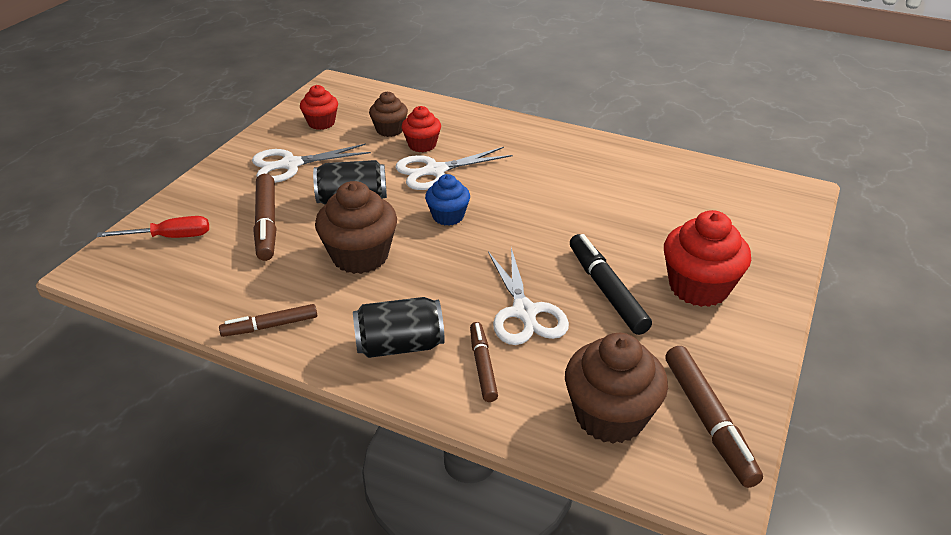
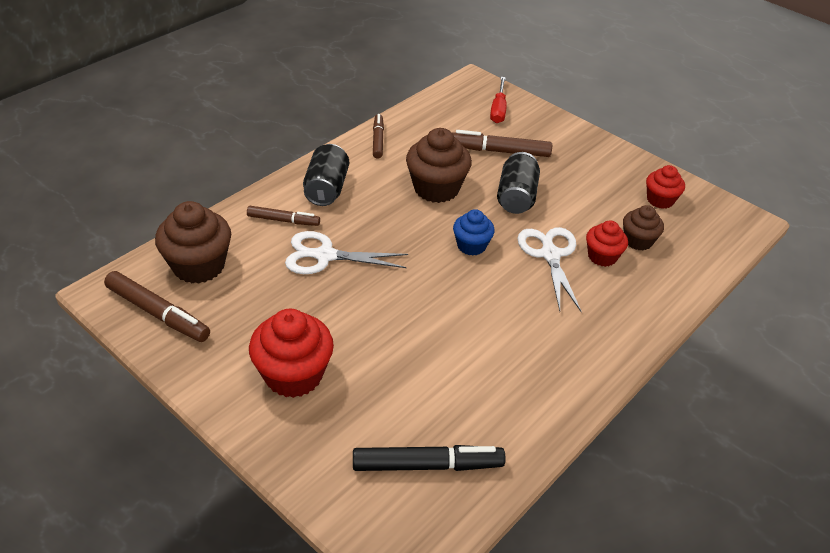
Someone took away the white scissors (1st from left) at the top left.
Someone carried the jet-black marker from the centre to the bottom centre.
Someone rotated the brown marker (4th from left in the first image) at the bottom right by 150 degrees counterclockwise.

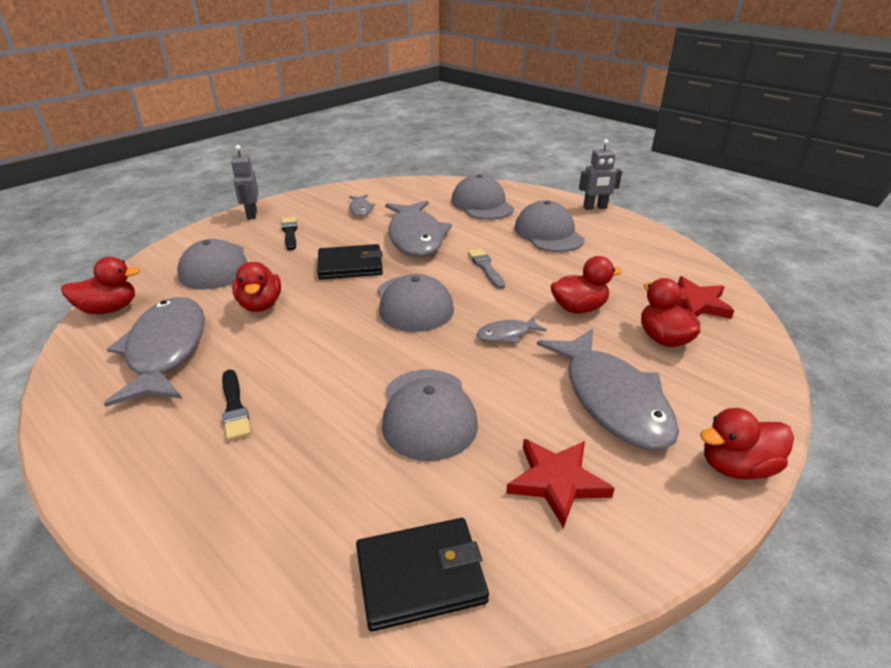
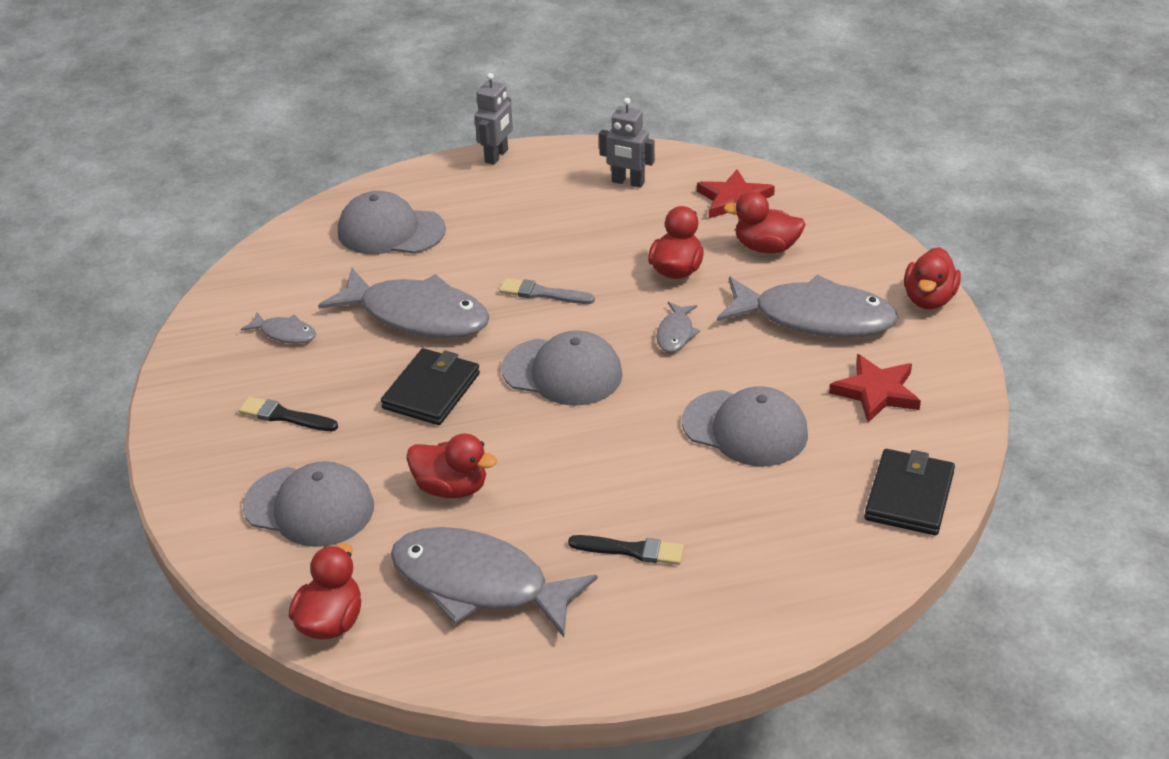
Someone carried the ash-grey toy robot (1st from left in the first image) from the top left to the top centre.
Someone took away the ash-grey cap (5th from left) at the centre.

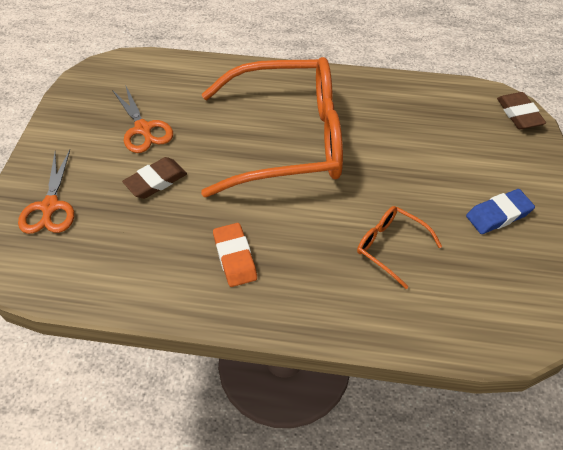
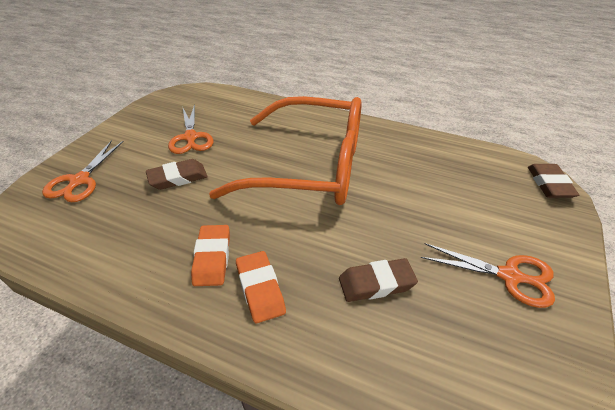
Someone swapped the orange-coloured glasses (2nd from left) at the middle right for the brown gum eraser (2nd from left) at the bottom centre.
Someone swapped the royal blue gum eraser at the middle right for the orange-coloured scissors (3rd from left) at the bottom right.
Someone put down the orange-coloured gum eraser (2nd from left) at the bottom centre.

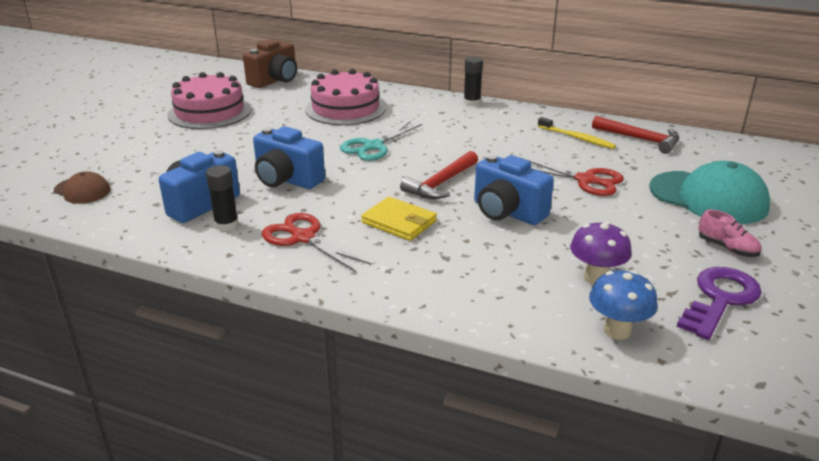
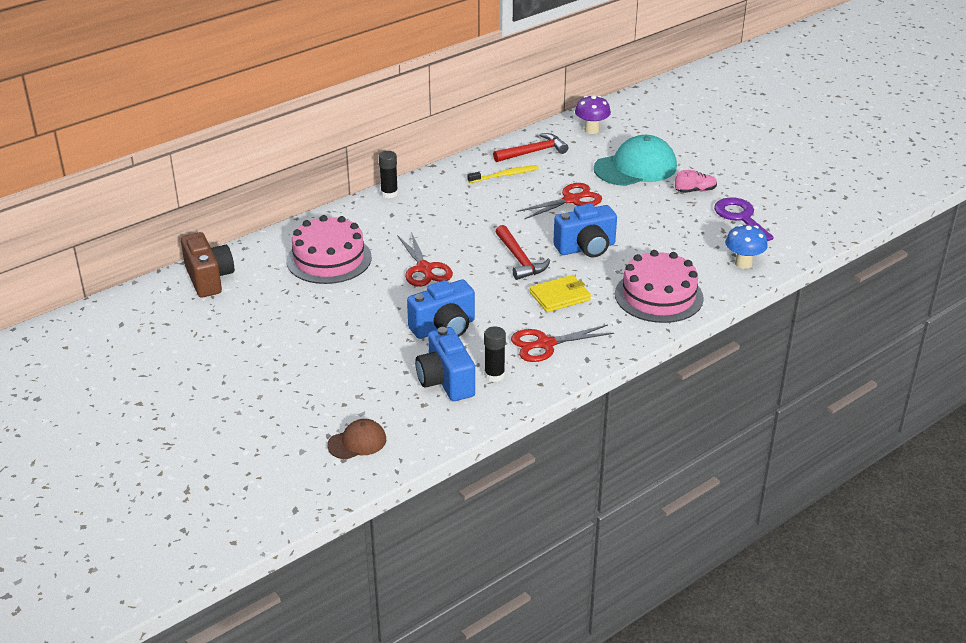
Someone carried the pink cake (1st from left in the first image) from the top left to the middle right.
Someone repainted the aqua scissors at the top centre, which became the red scissors (1st from left) at the centre.
Someone carried the violet toadstool from the middle right to the top centre.

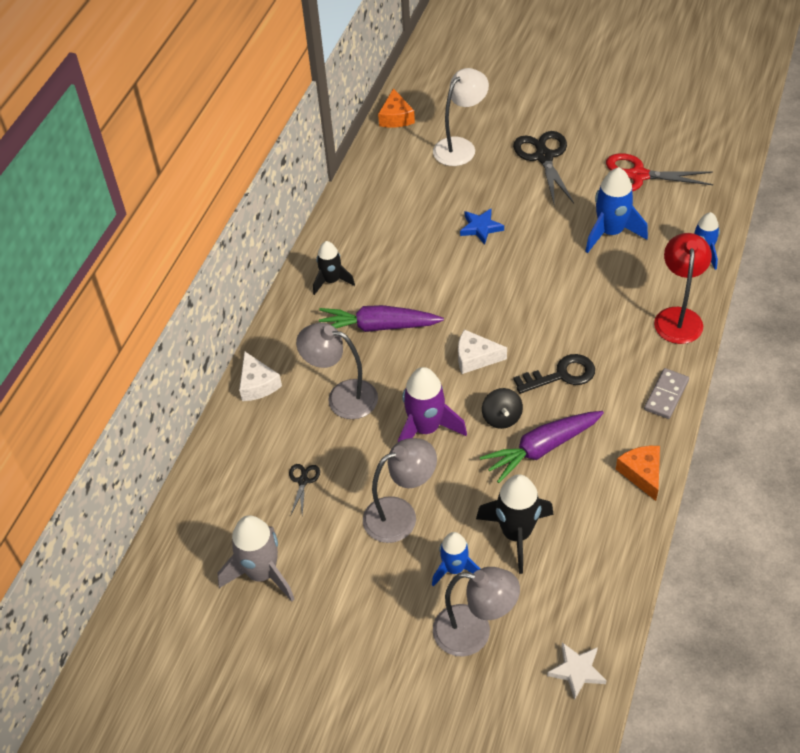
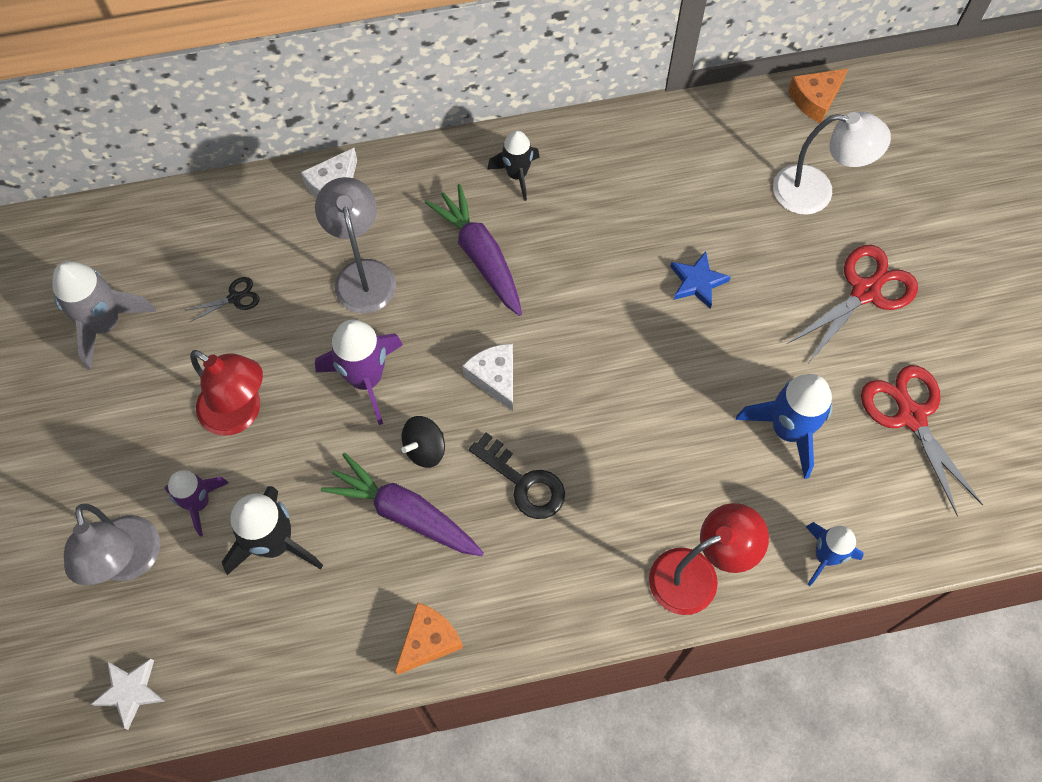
Someone repainted the ash-grey reading lamp (2nd from left) at the centre, which became the red reading lamp (1st from left) at the middle left.
Someone repainted the royal blue toy rocket (1st from left) at the bottom centre, which became the violet toy rocket (1st from left) at the middle left.
Someone repainted the jet-black scissors (2nd from left) at the top right, which became the red scissors (1st from left) at the middle right.
Someone took away the ash-grey domino at the middle right.

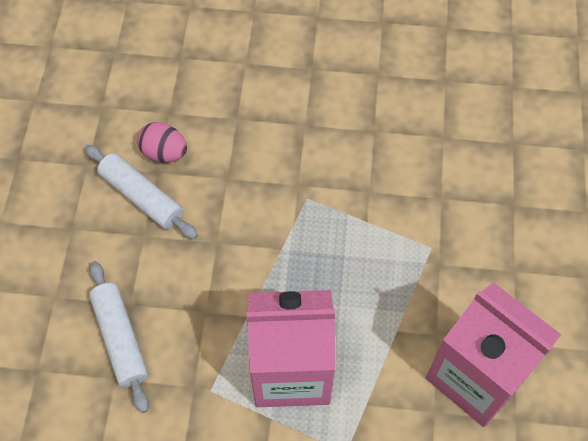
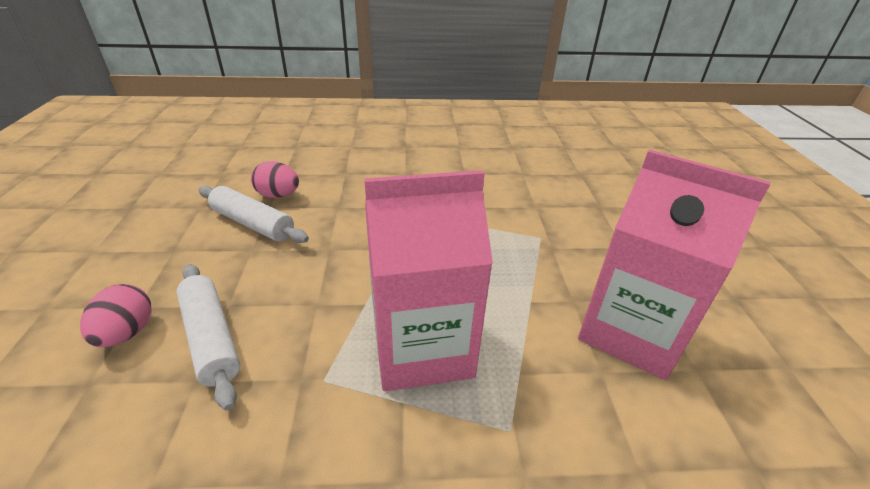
Someone put down the pink egg shape (1st from left) at the middle left.

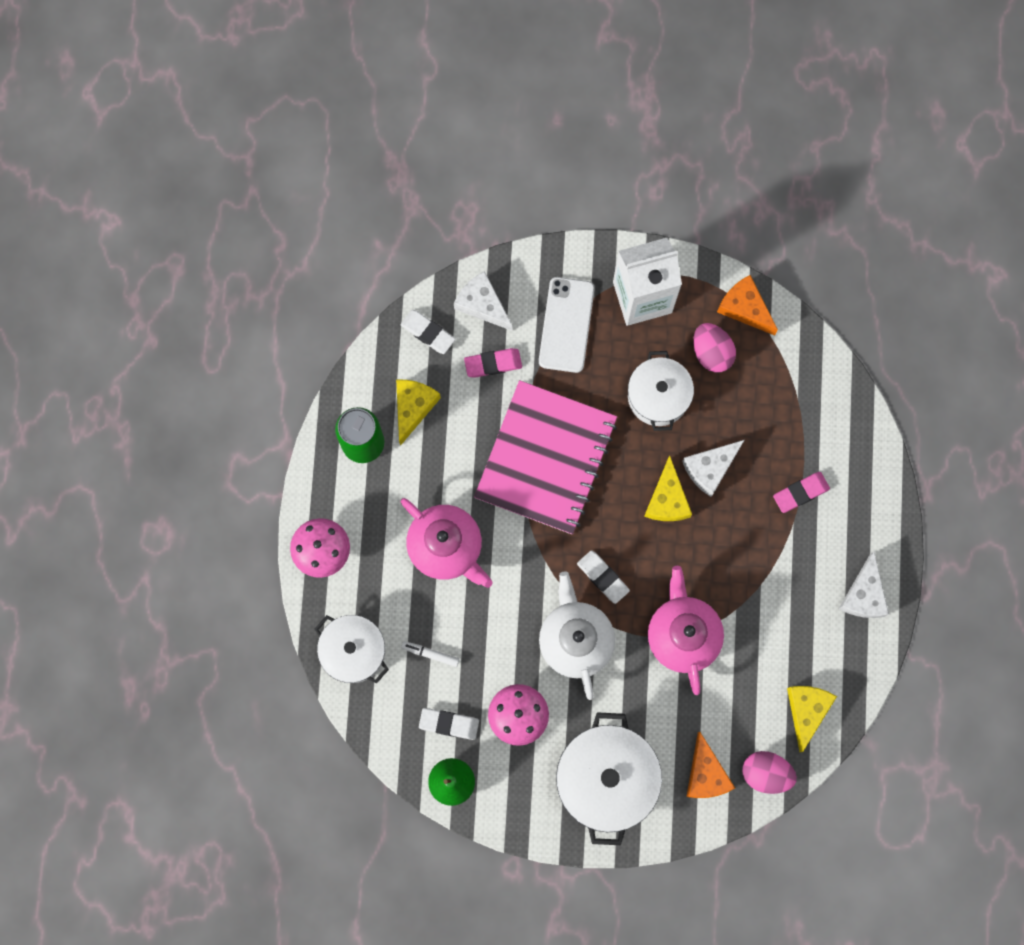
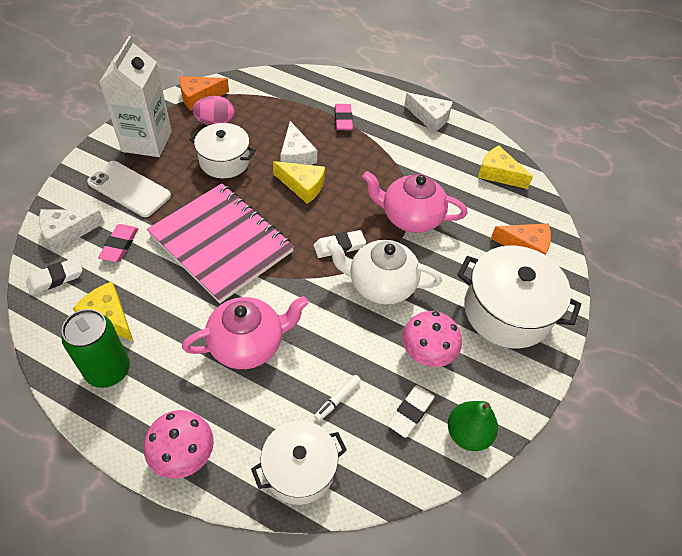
Someone took away the pink egg shape (2nd from left) at the bottom right.

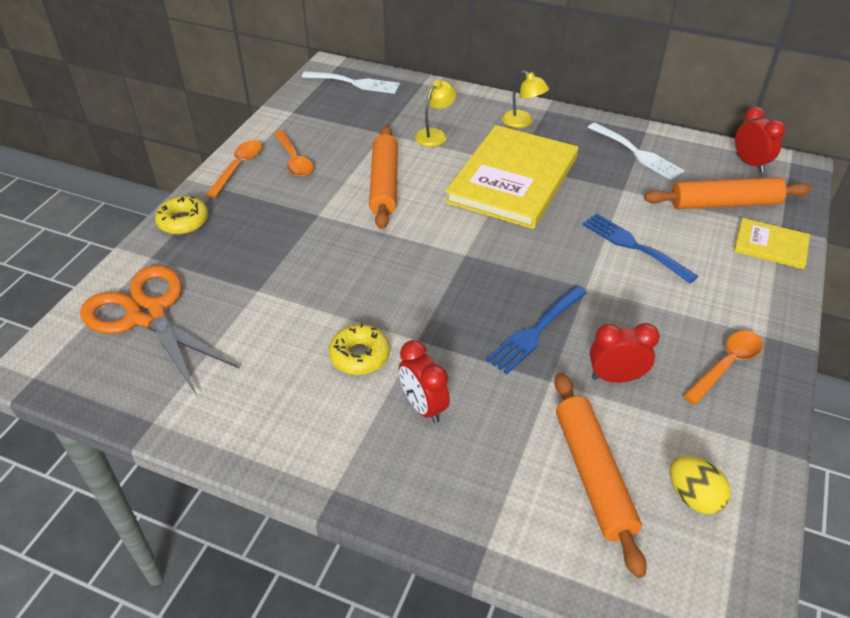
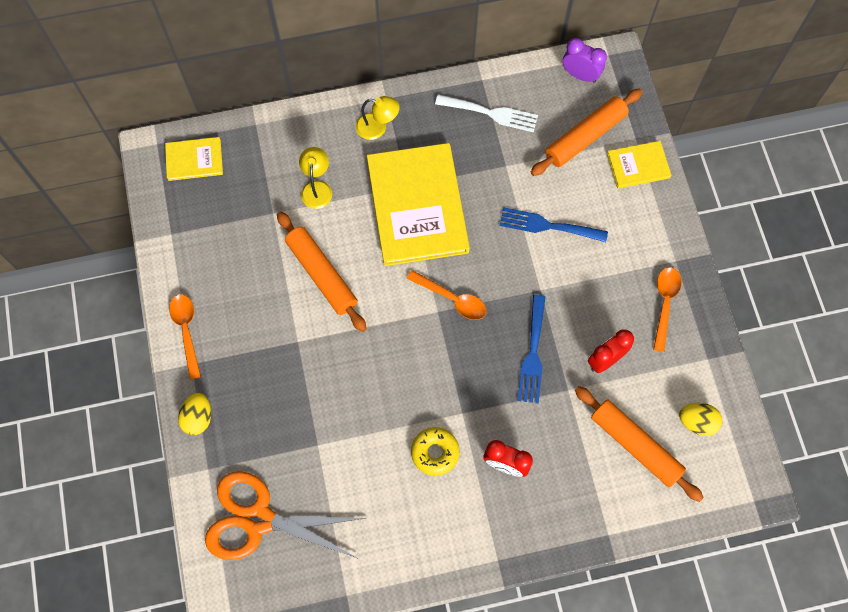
Someone swapped the golden donut (1st from left) at the middle left for the golden egg shape (1st from left) at the bottom left.
Someone carried the orange-coloured tablespoon (2nd from left) from the top centre to the centre.
Someone swapped the white dinner fork (1st from left) at the top centre for the golden hardback (1st from left) at the top left.
Someone repainted the red bedside clock (3rd from left) at the top right, which became the violet bedside clock at the top right.

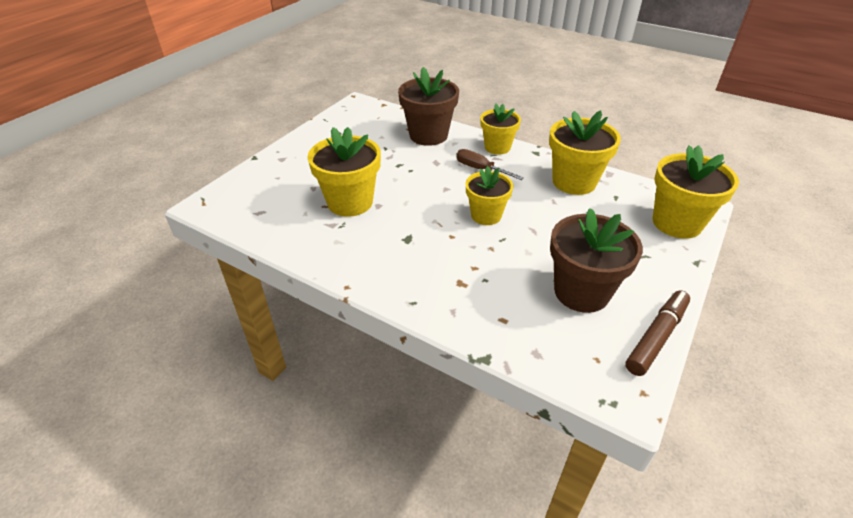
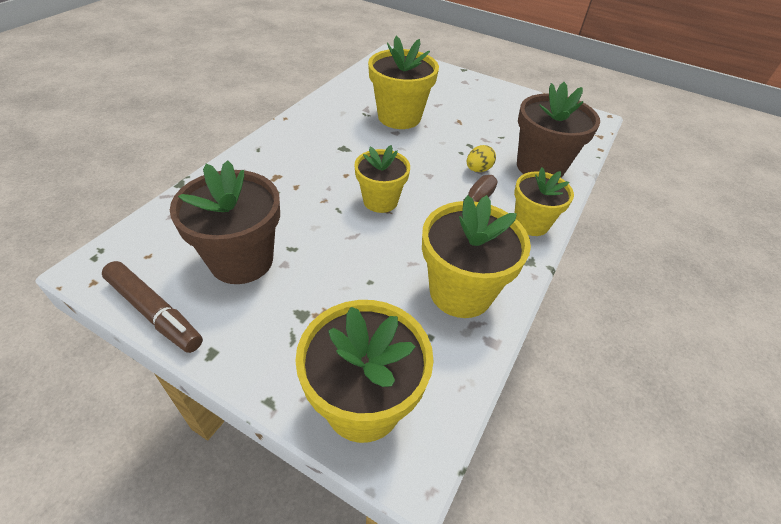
Someone put down the golden egg shape at the top centre.

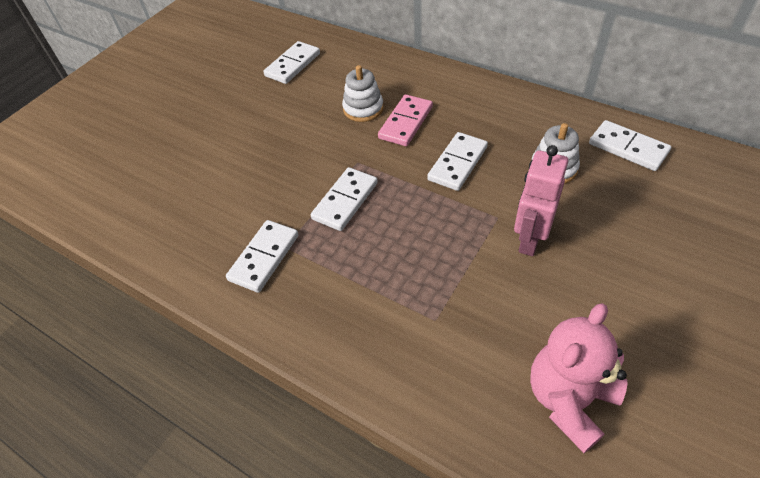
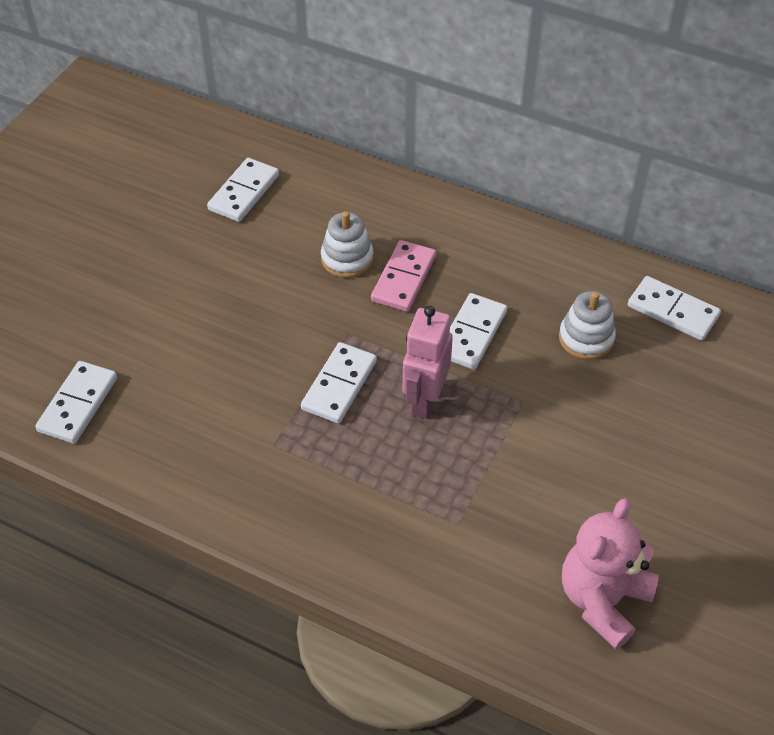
Someone carried the white domino (1st from left) from the centre to the middle left.
Someone carried the pink toy robot from the middle right to the centre.

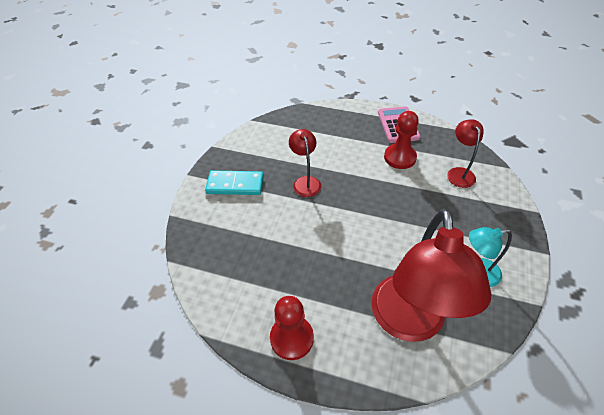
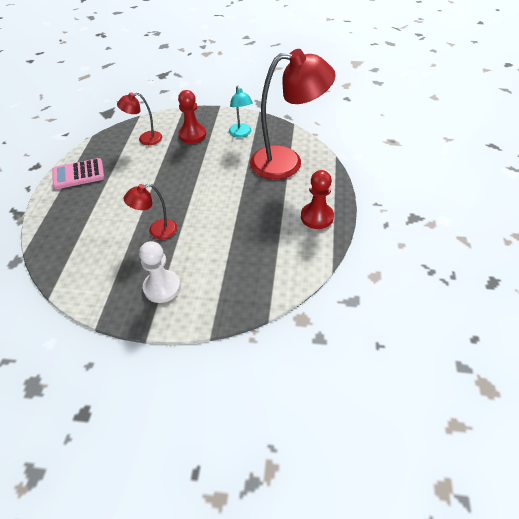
Someone swapped the aqua domino at the centre for the white pawn at the middle left.
Someone carried the red pawn (2nd from left in the first image) from the centre to the top centre.

